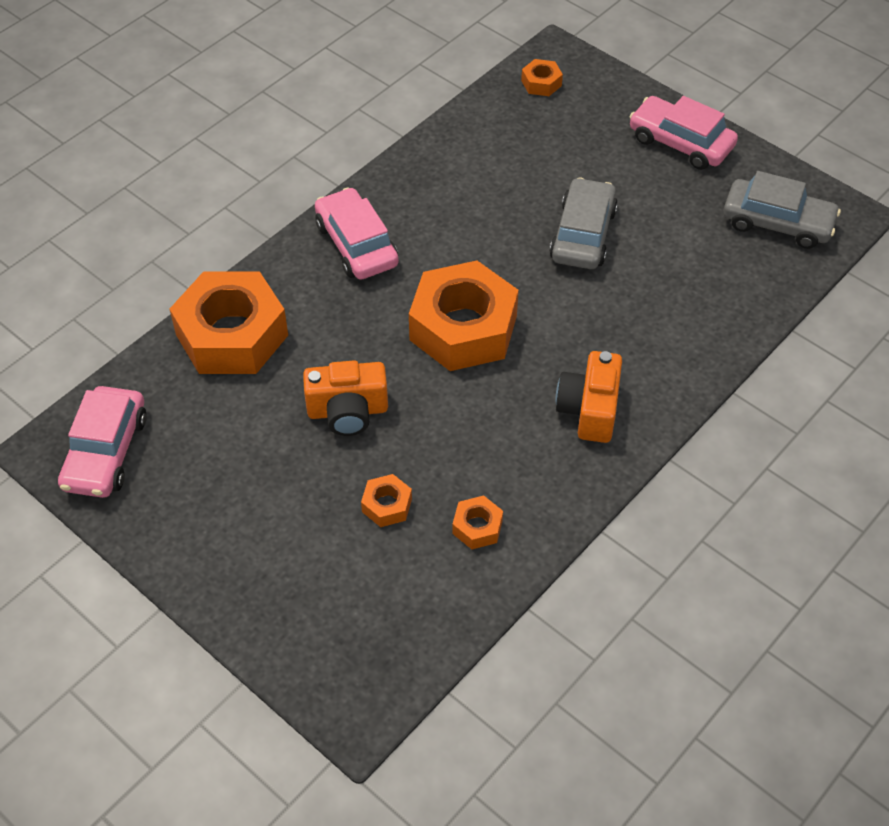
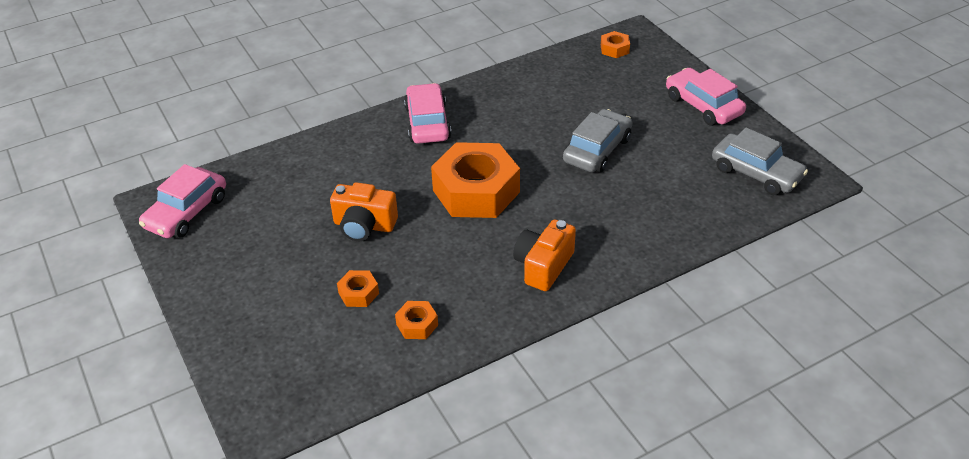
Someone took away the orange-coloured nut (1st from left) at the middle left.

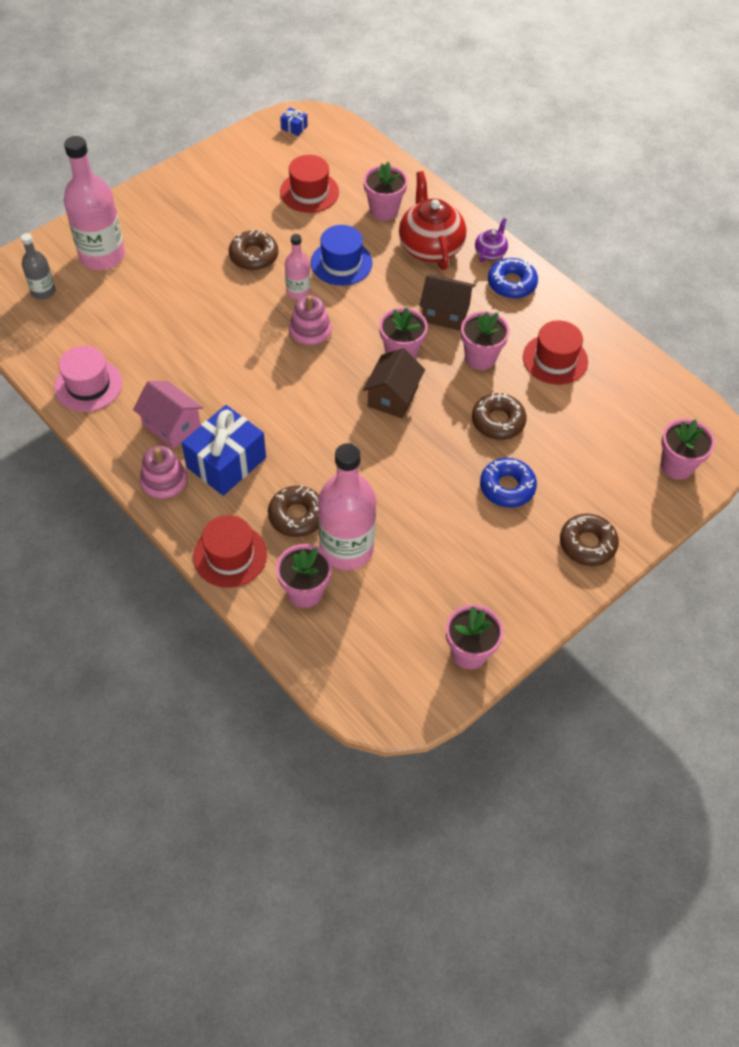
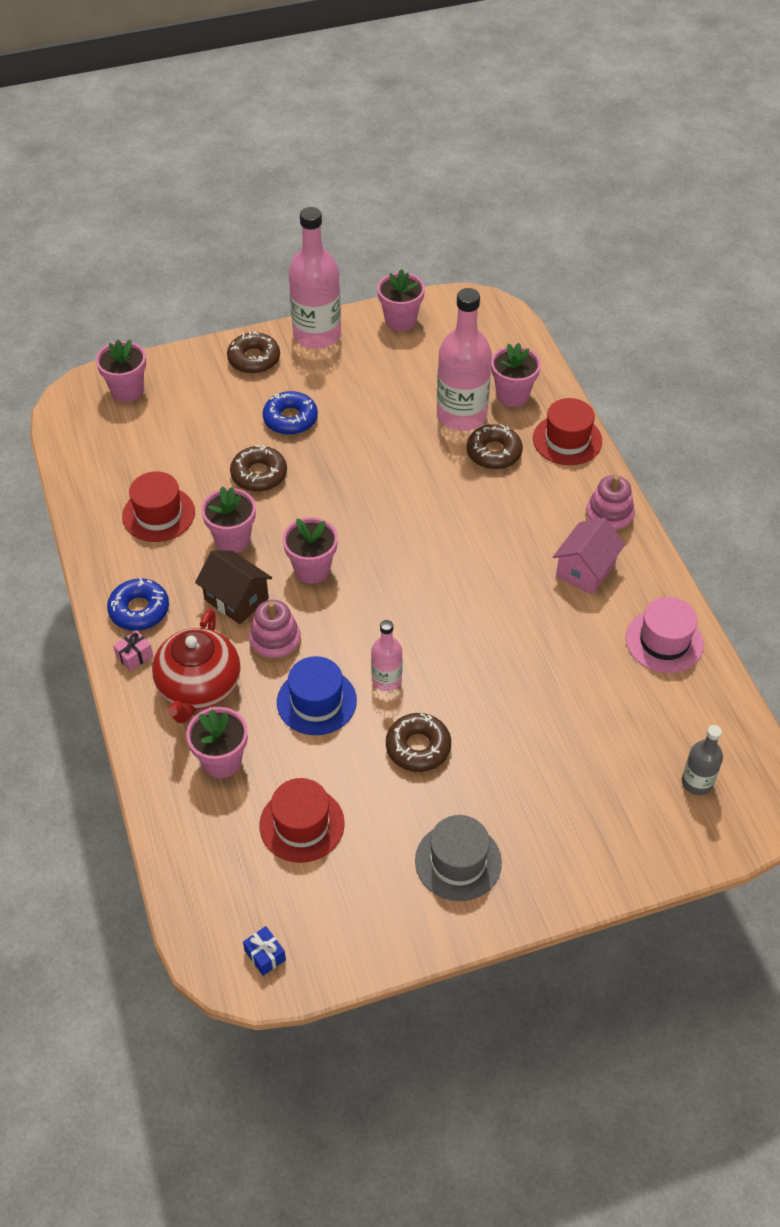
Someone carried the pink flask (1st from left) from the top left to the top centre.
Someone rotated the pink toy house at the middle left by 60 degrees clockwise.
Someone took away the royal blue wrapped gift (1st from left) at the middle left.
Someone carried the pink ring stacker (2nd from left in the first image) from the top centre to the centre.
Someone took away the brown toy house (1st from left) at the centre.
Someone swapped the violet tea pot at the top centre for the pink wrapped gift at the middle left.
Someone put down the ash-grey hat at the bottom centre.

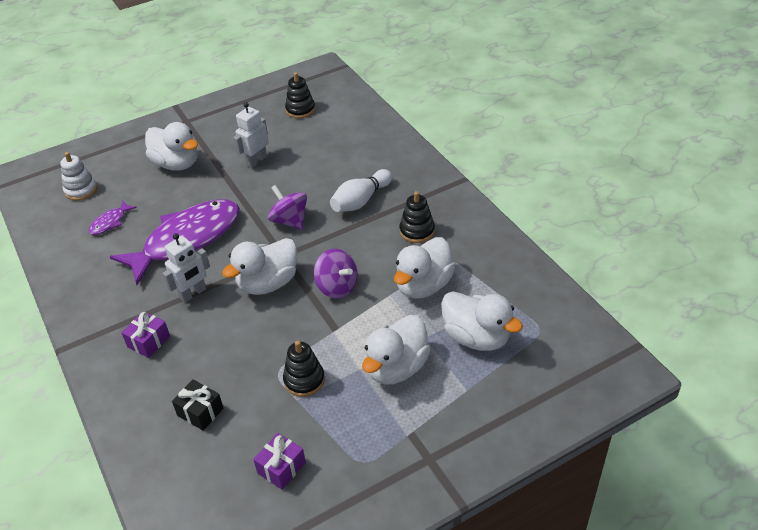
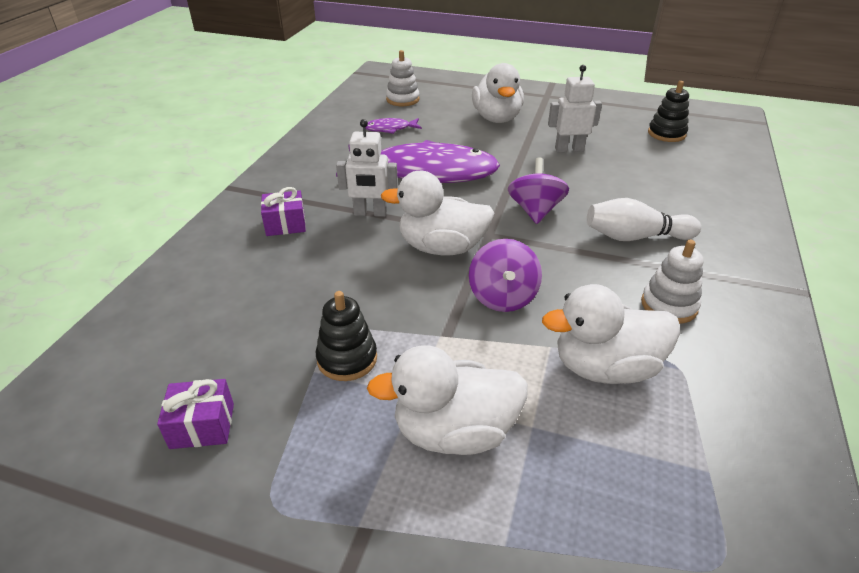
Someone took away the jet-black wrapped gift at the bottom left.
Someone repainted the jet-black ring stacker (3rd from left) at the centre, which became the white ring stacker (2nd from left) at the middle right.
Someone took away the white toy duck (5th from left) at the centre.

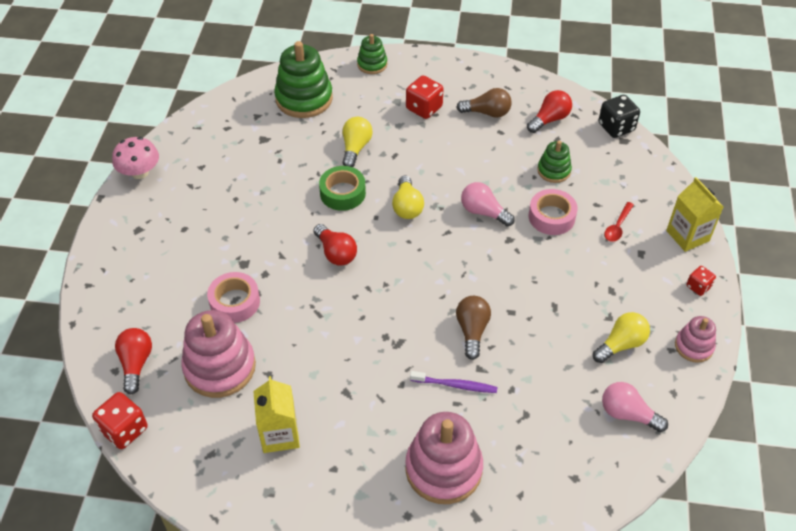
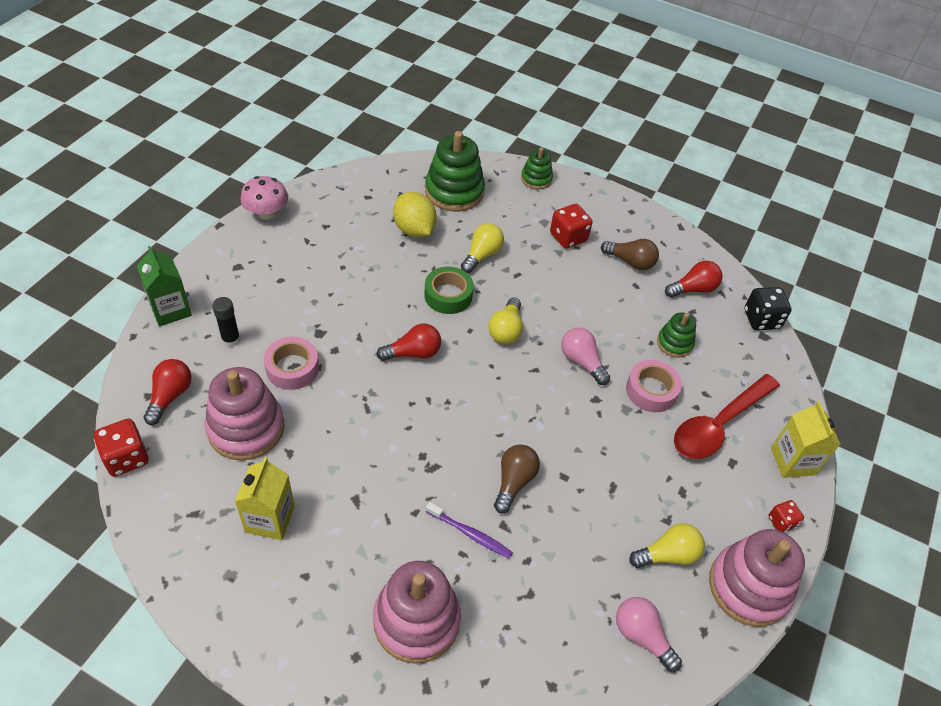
Someone rotated the red light bulb (2nd from left) at the centre by 90 degrees counterclockwise.
Someone scaled the red tablespoon at the middle right by 2.26.
Someone scaled the pink ring stacker (3rd from left) at the middle right by 1.83.
Someone put down the green carton at the middle left.
Someone put down the jet-black glue stick at the middle left.
Someone put down the golden citrus fruit at the top centre.

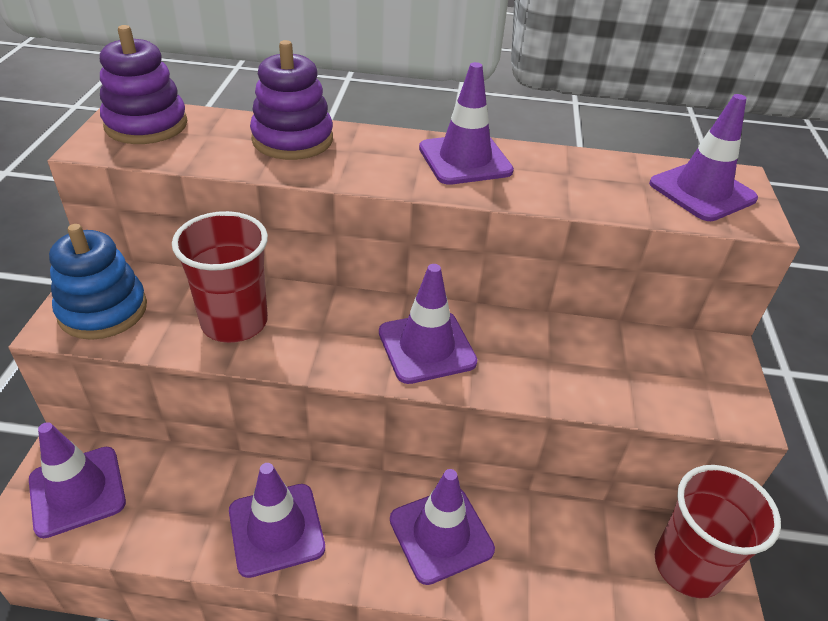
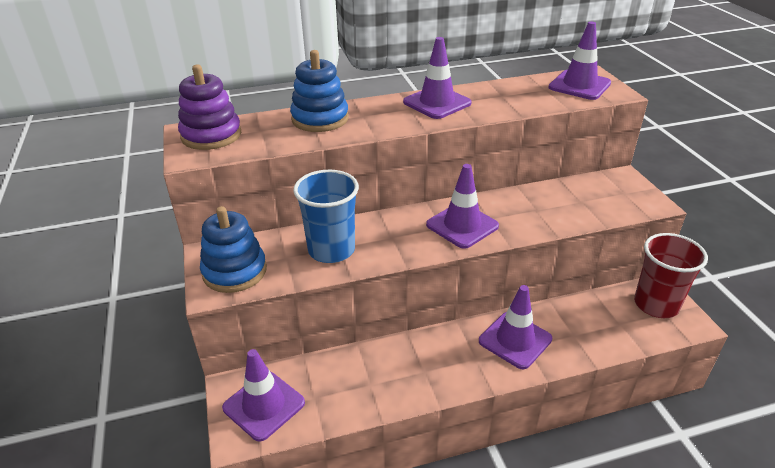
Someone repainted the red tumbler (1st from left) at the middle left, which became the royal blue tumbler at the centre.
Someone took away the violet road cone (2nd from left) at the bottom centre.
Someone repainted the violet ring stacker (2nd from left) at the top centre, which became the royal blue ring stacker (2nd from left) at the top centre.

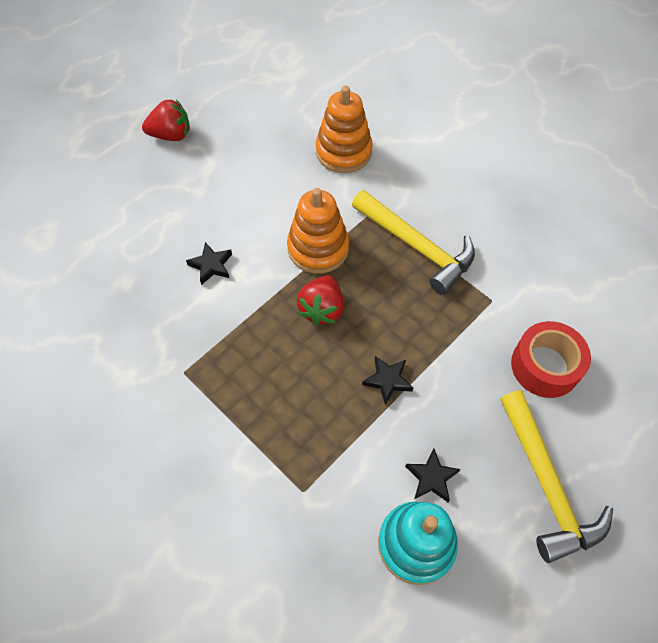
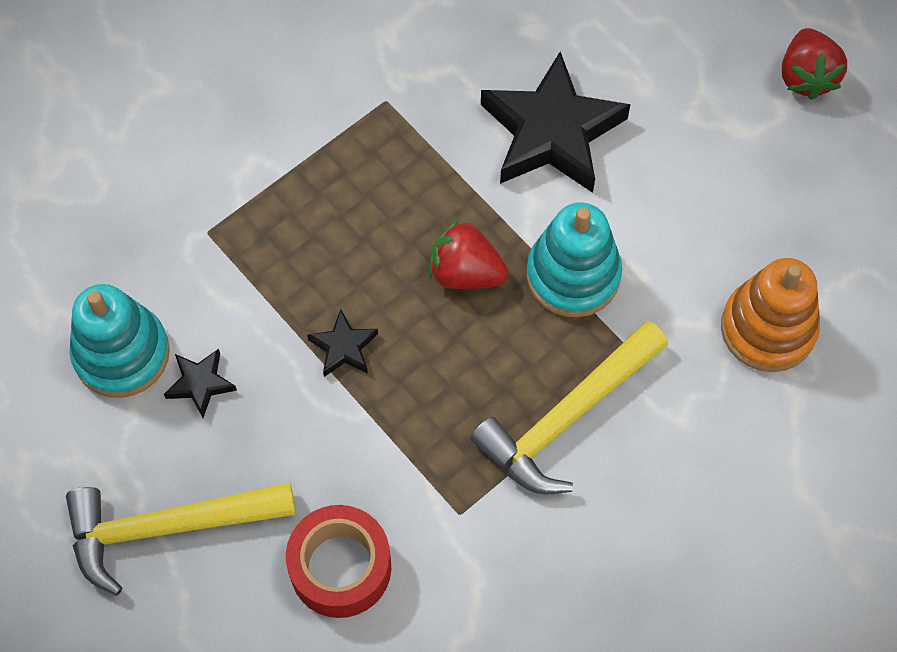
Someone scaled the jet-black star (1st from left in the first image) at the middle left by 2.23.
Someone repainted the orange-coloured ring stacker (1st from left) at the centre, which became the aqua ring stacker (2nd from left) at the centre.

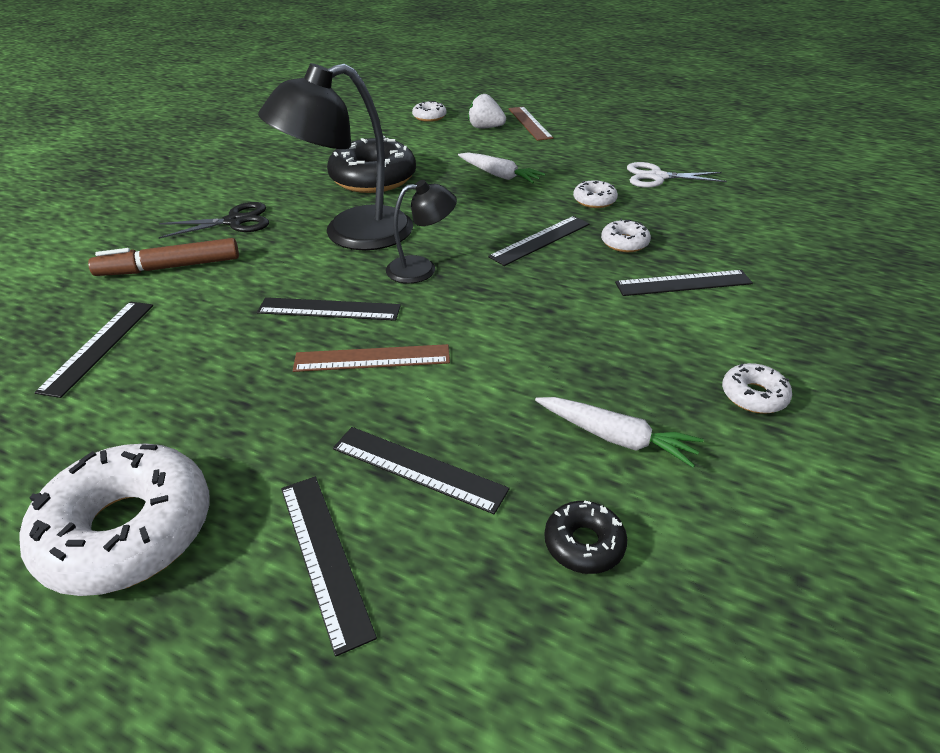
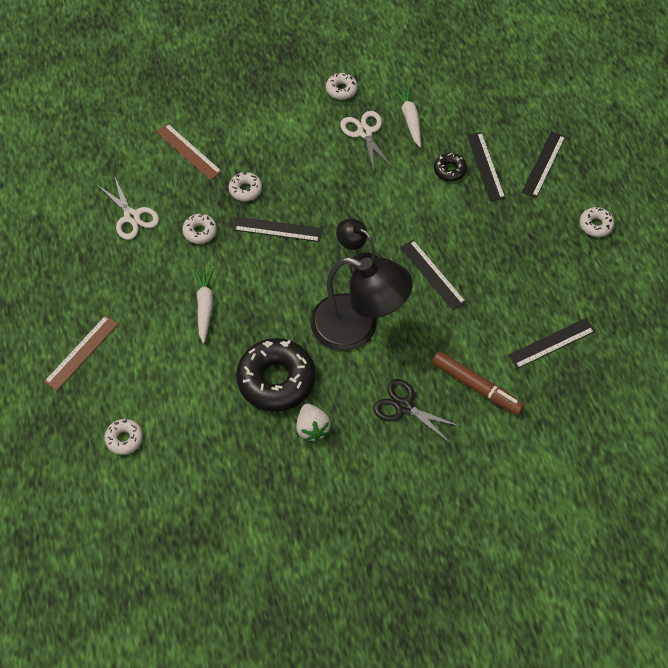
Someone scaled the white donut (1st from left in the first image) at the bottom left by 0.47.
Someone carried the brown measuring stick (1st from left in the first image) from the centre to the top left.
Someone carried the white strawberry from the top centre to the centre.
Someone carried the jet-black donut (2nd from left) from the bottom centre to the top right.
Someone took away the jet-black measuring stick (6th from left) at the middle right.
Someone put down the white scissors (2nd from left) at the top centre.

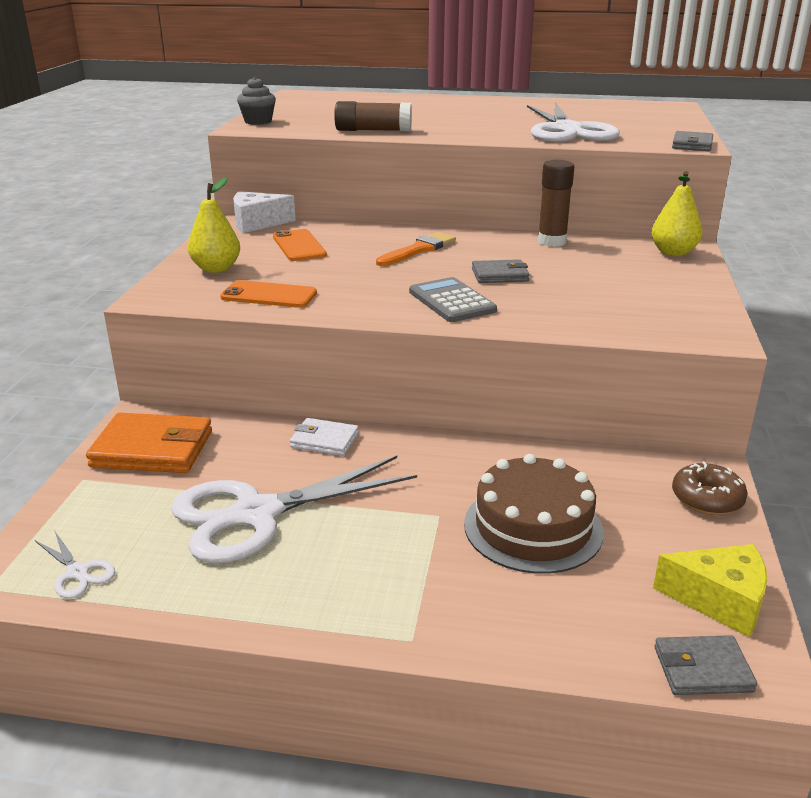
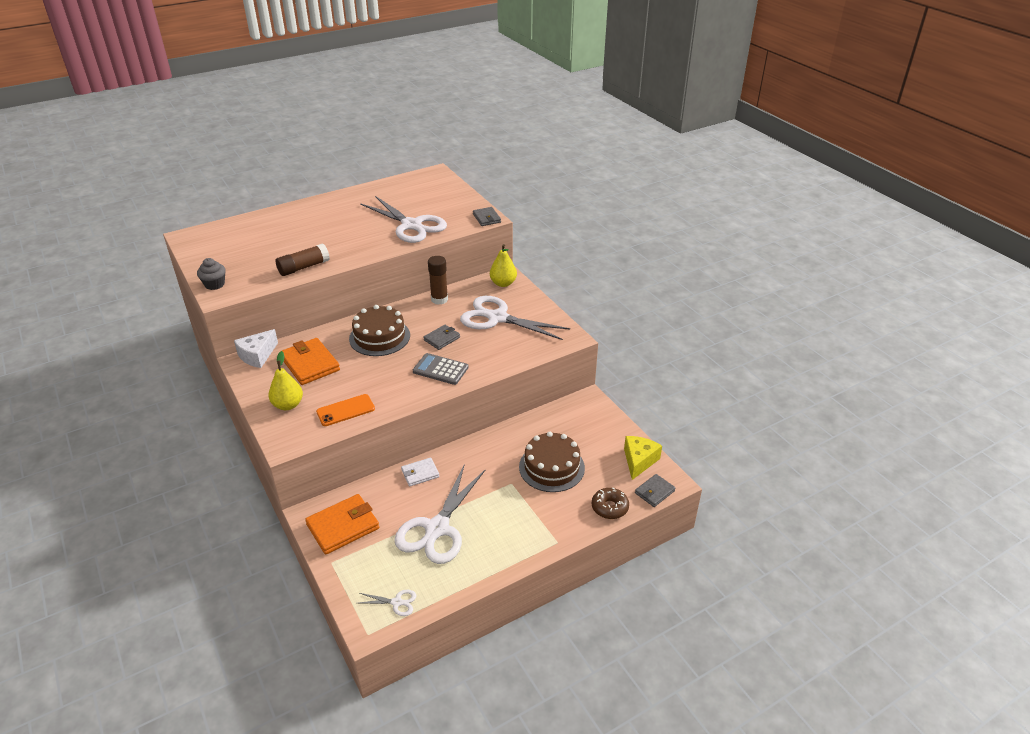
Someone swapped the orange-coloured phone (2nd from left) at the top centre for the orange-coloured billfold (1st from left) at the middle left.
Someone swapped the orange-coloured paint brush at the top centre for the brown cake (1st from left) at the centre.
Someone rotated the golden piece of cheese at the bottom right by 45 degrees counterclockwise.
Someone carried the brown donut from the middle right to the bottom centre.
Someone put down the white scissors (4th from left) at the centre.

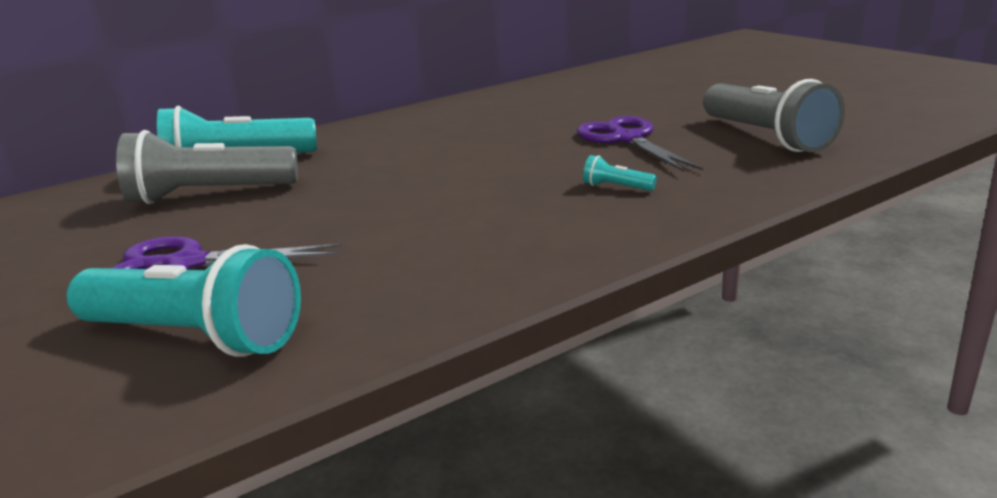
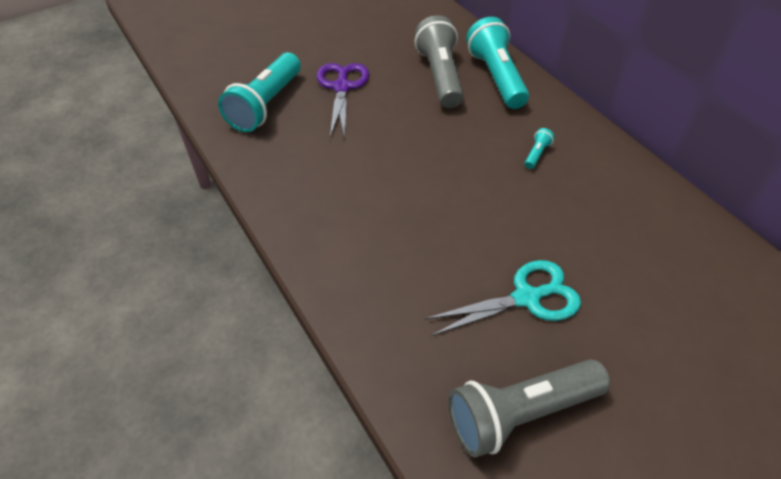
Someone repainted the violet scissors (2nd from left) at the top centre, which became the aqua scissors at the centre.
Someone carried the aqua torch (3rd from left) from the centre to the top right.

